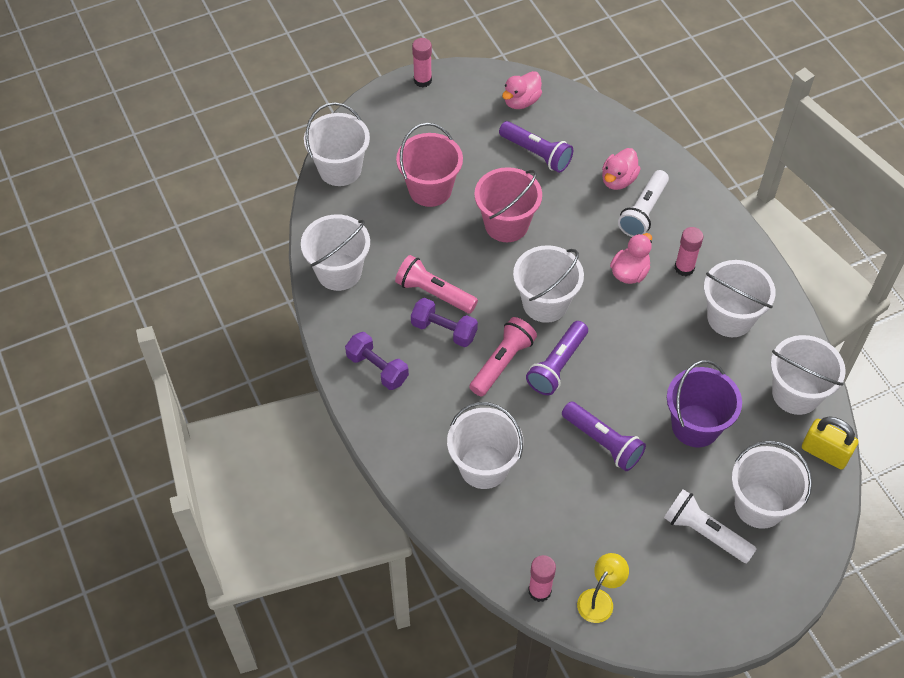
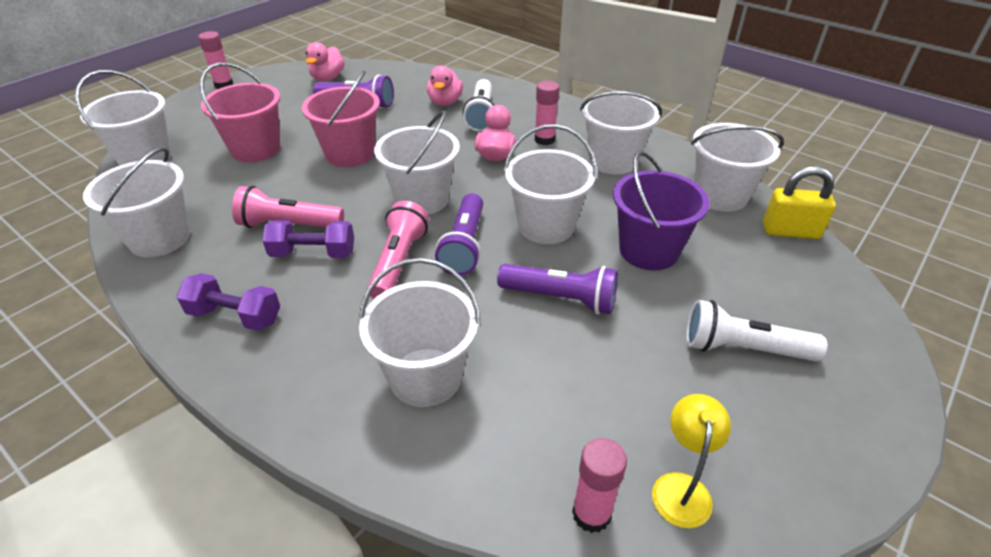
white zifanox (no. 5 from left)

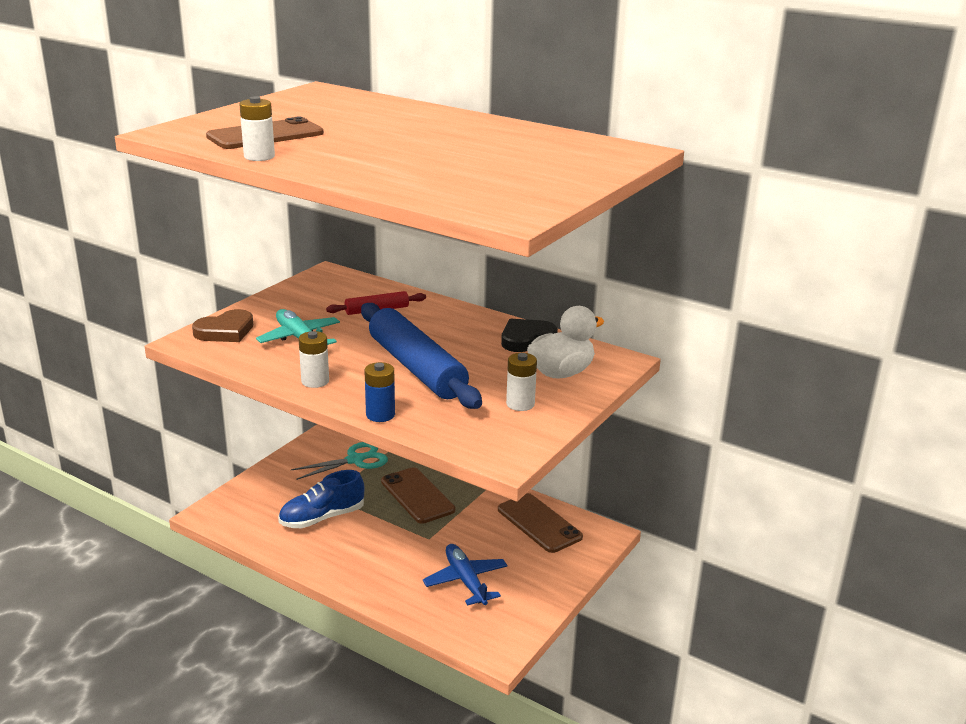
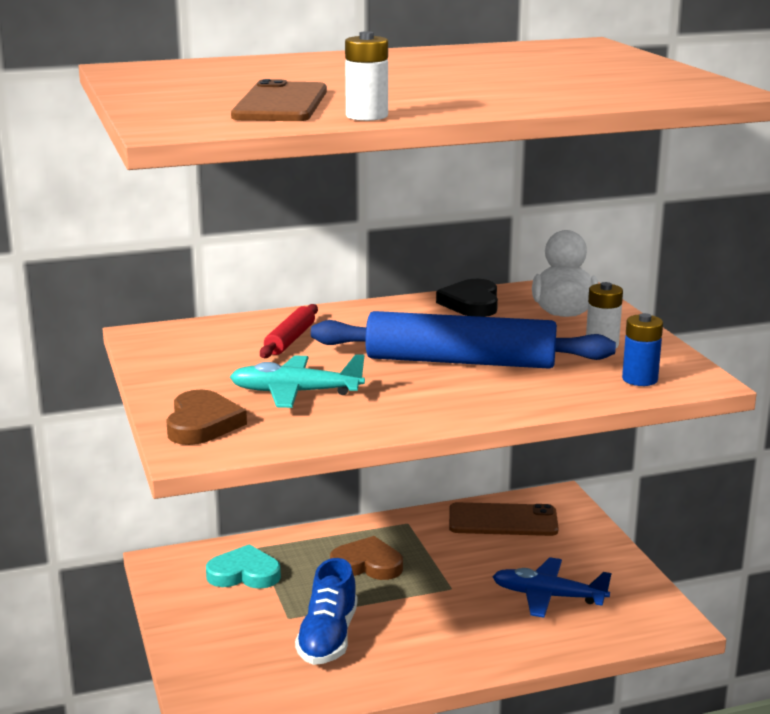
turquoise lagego; brown lagego (no. 2 from left); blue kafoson; white kafoson (no. 2 from left in the first image)

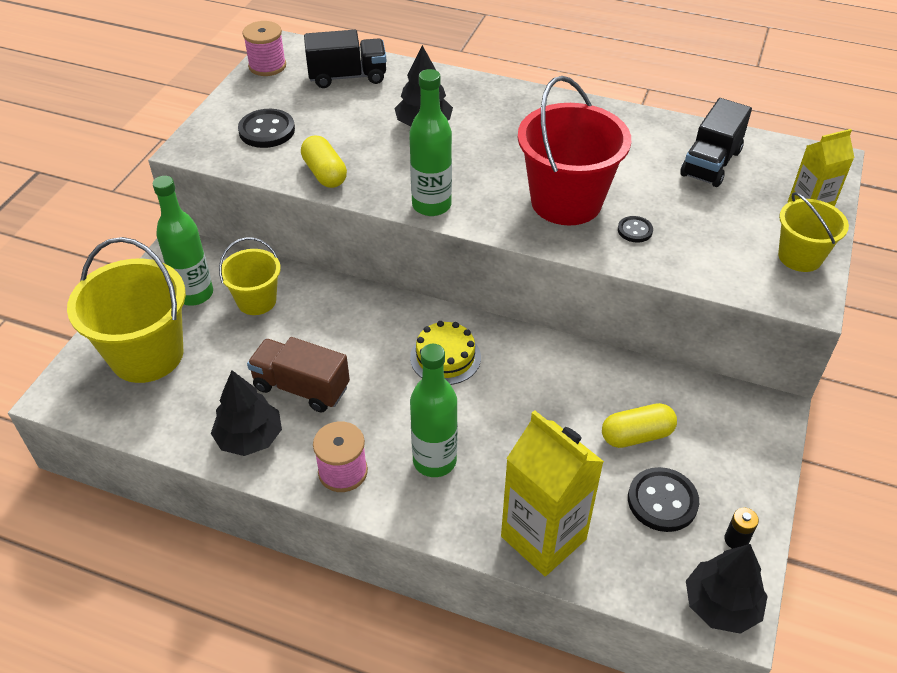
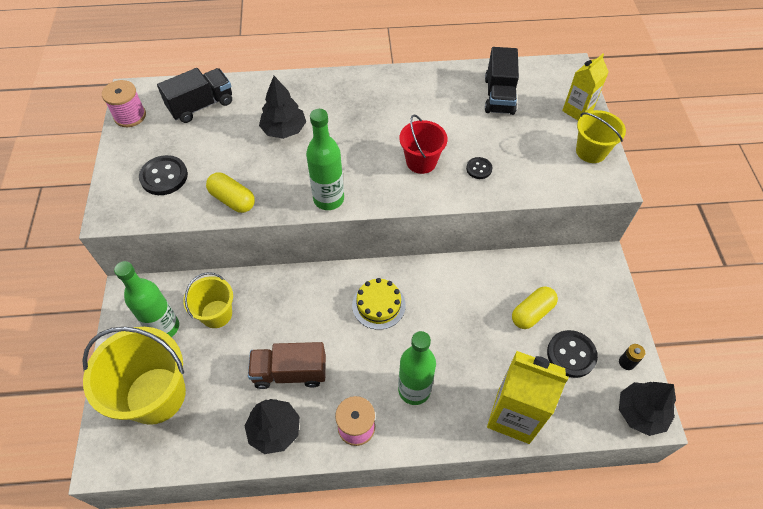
red zifanox

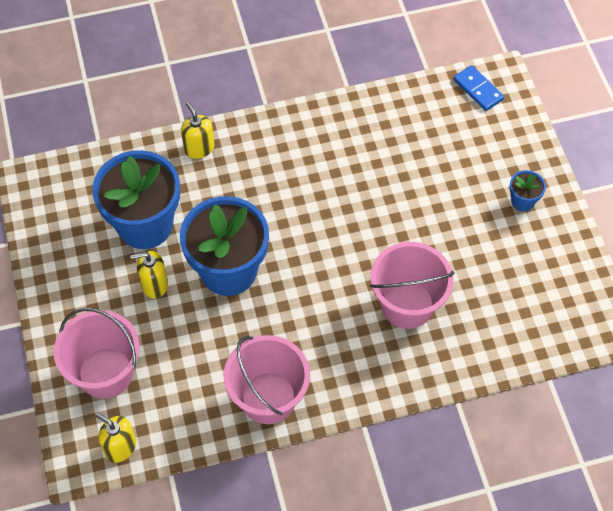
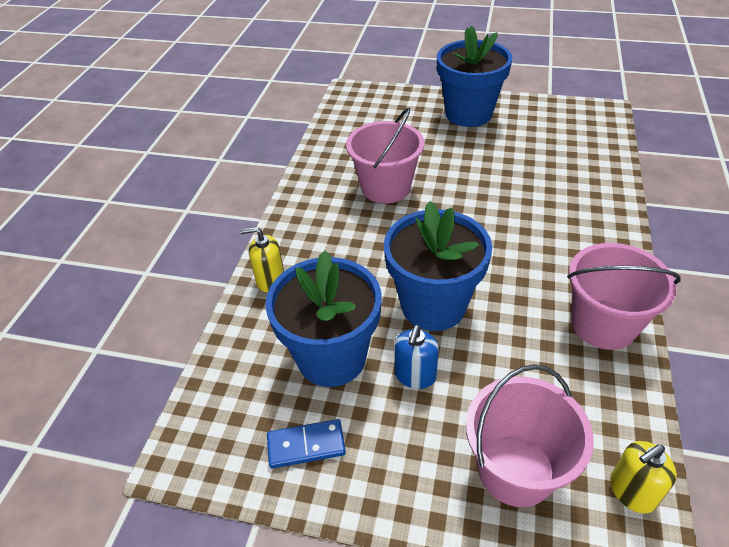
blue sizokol; pink zifanox (no. 1 from left); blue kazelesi; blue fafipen (no. 3 from left)

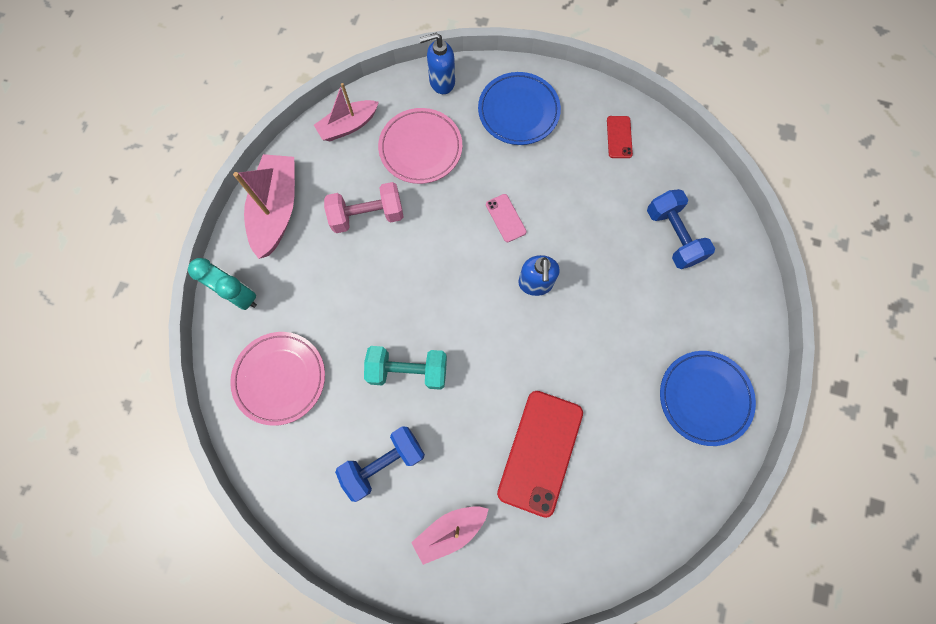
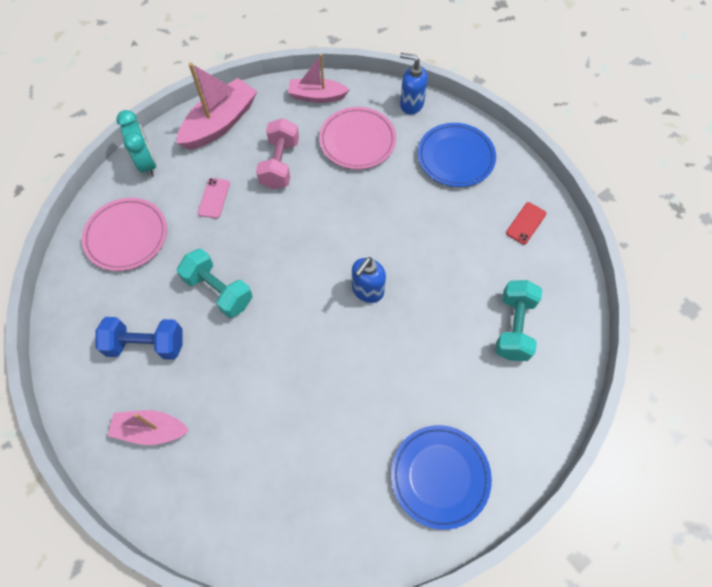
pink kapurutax; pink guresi; turquoise guresi (no. 2 from left); red kapurutax (no. 1 from left in the first image)

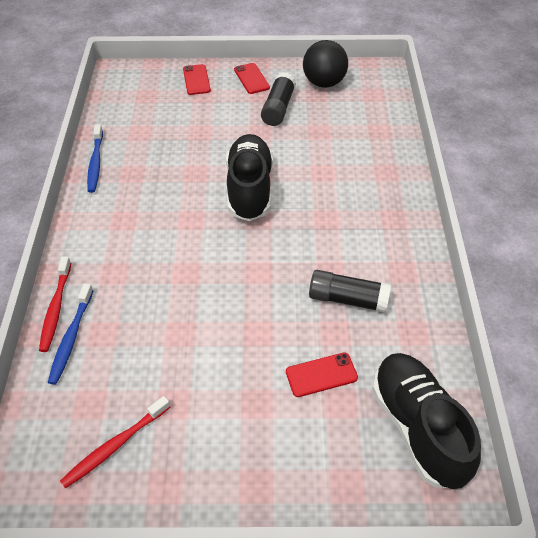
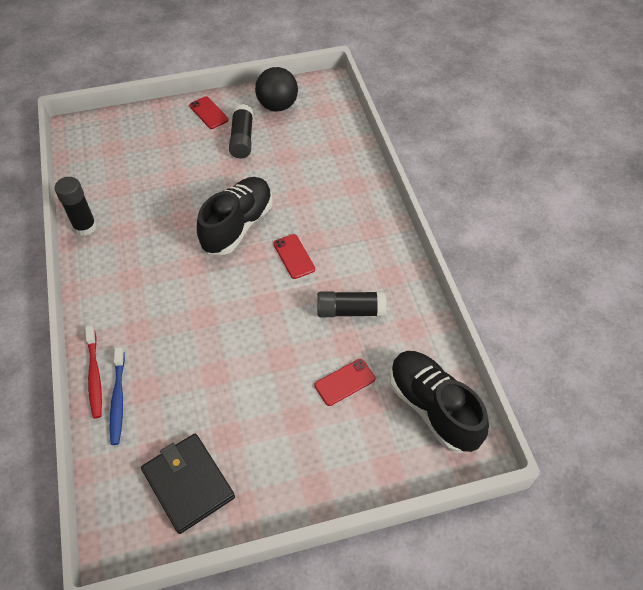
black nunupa (no. 1 from left); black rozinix; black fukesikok (no. 1 from left); red kapurutax (no. 2 from left)

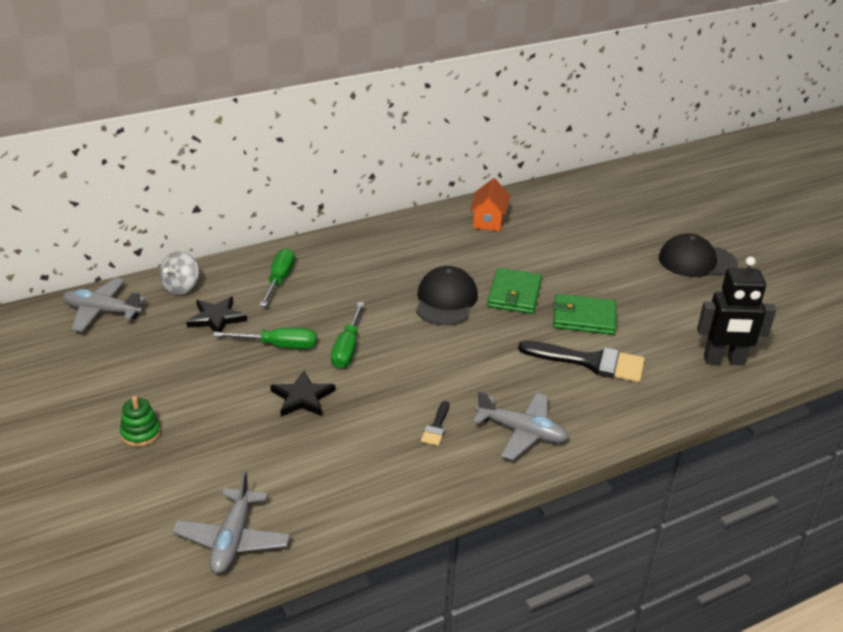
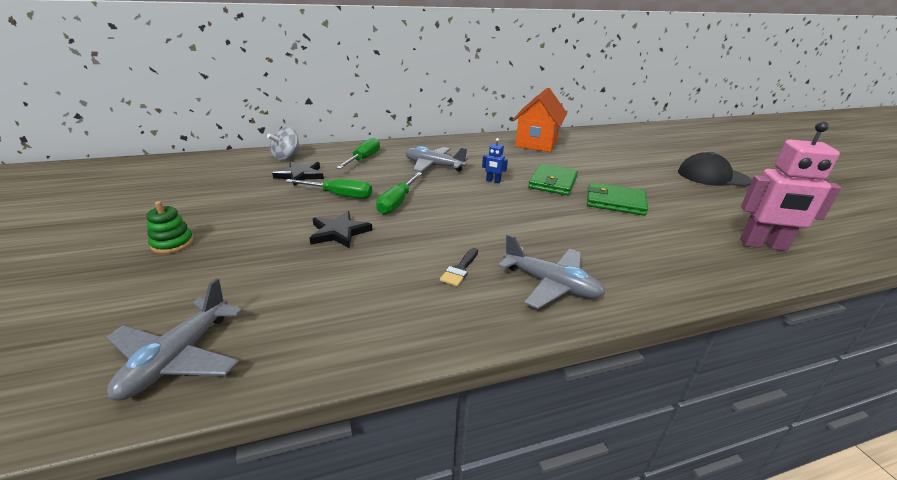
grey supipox (no. 2 from left); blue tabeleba; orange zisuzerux; pink tabeleba; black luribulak (no. 2 from left in the first image)

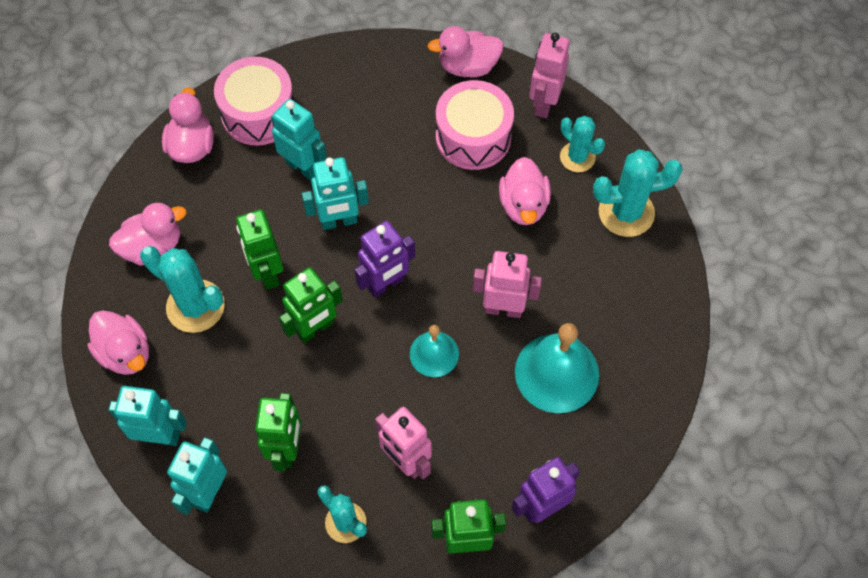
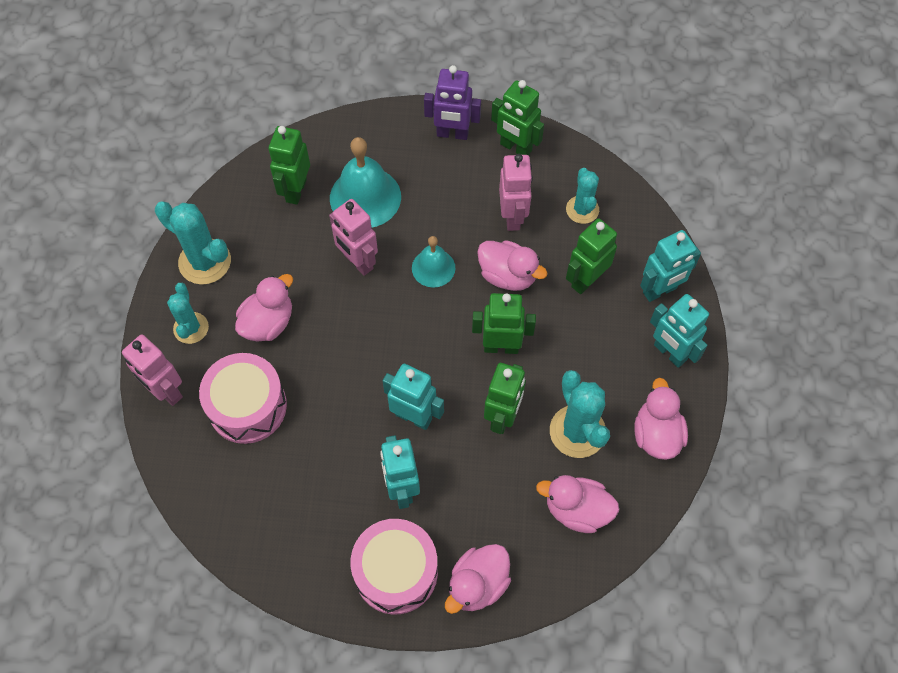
pink tabeleba (no. 1 from left); green tabeleba (no. 1 from left); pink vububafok (no. 3 from left); purple tabeleba (no. 1 from left in the first image)

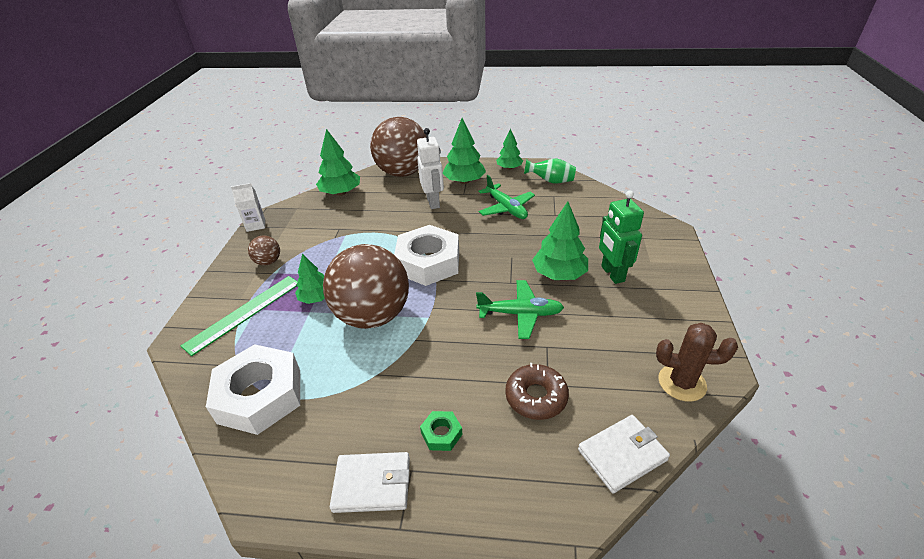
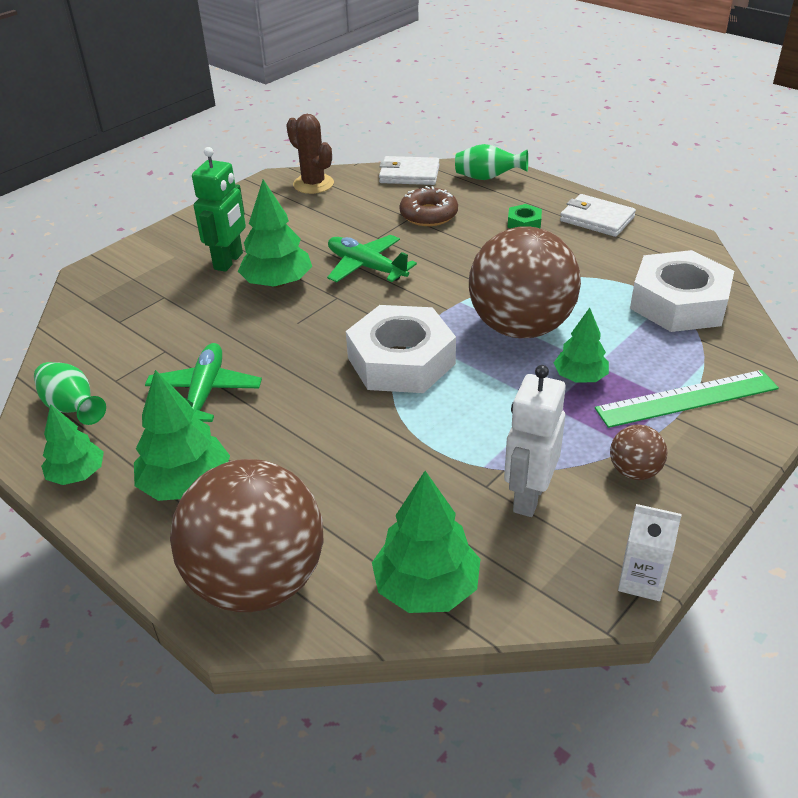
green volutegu (no. 2 from left); white tabeleba

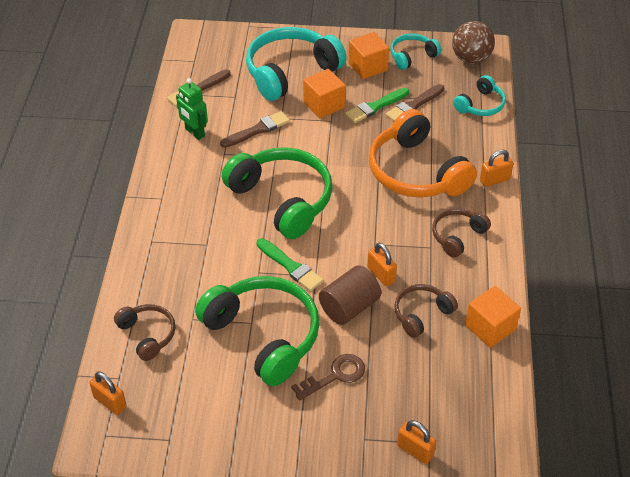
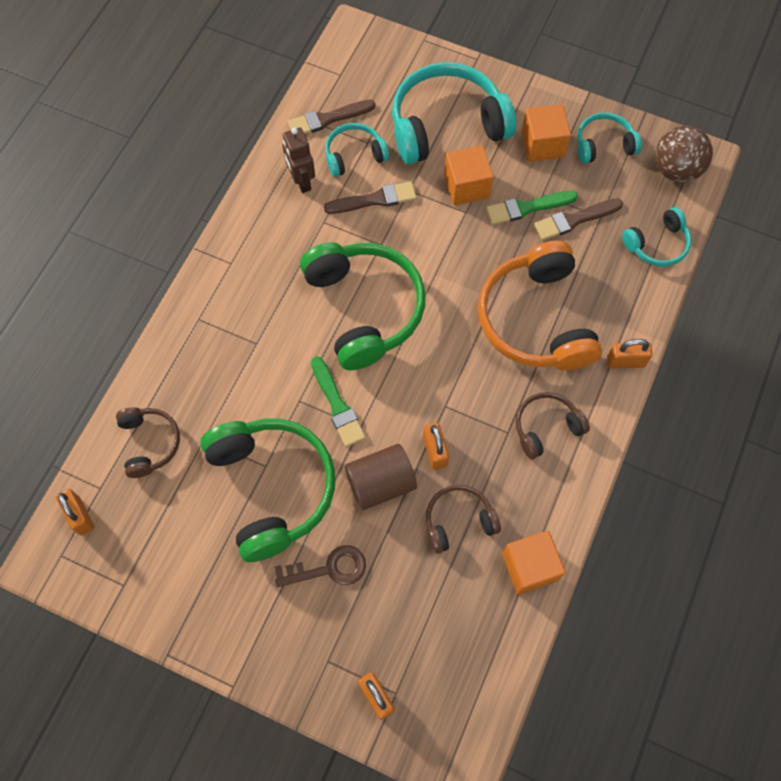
brown tabeleba; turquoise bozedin (no. 1 from left)

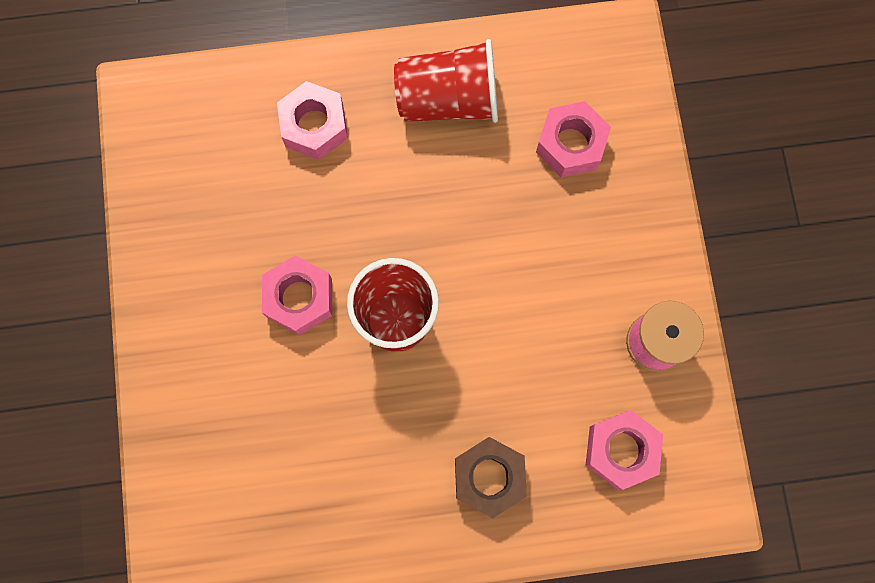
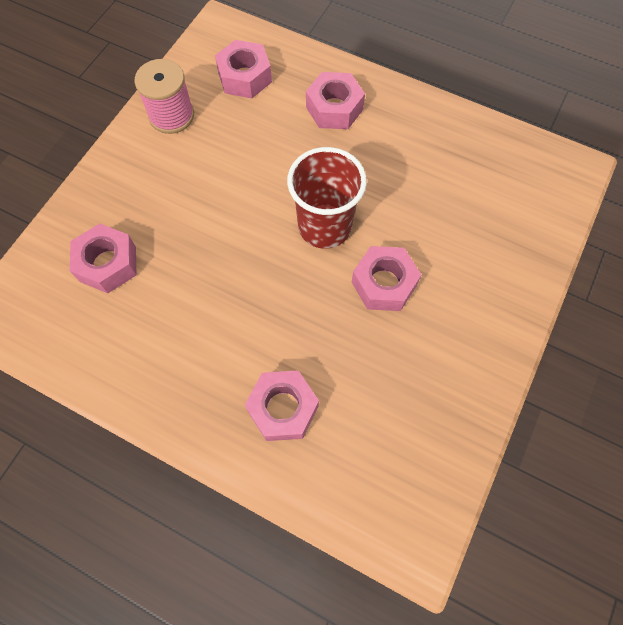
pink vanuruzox (no. 4 from left); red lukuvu (no. 2 from left in the first image)

